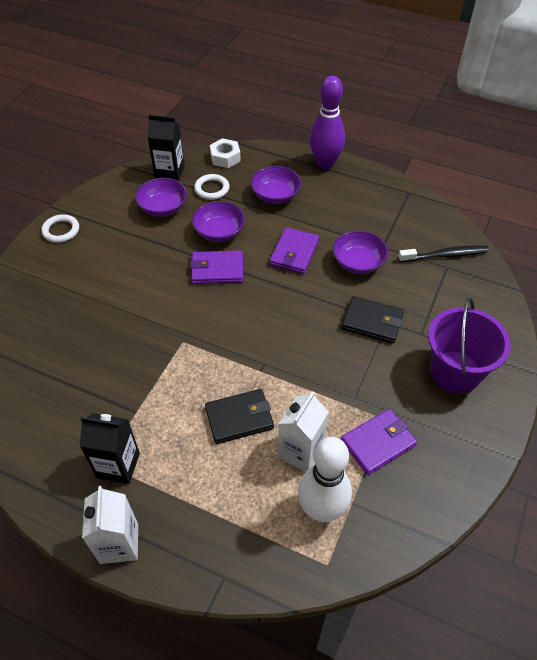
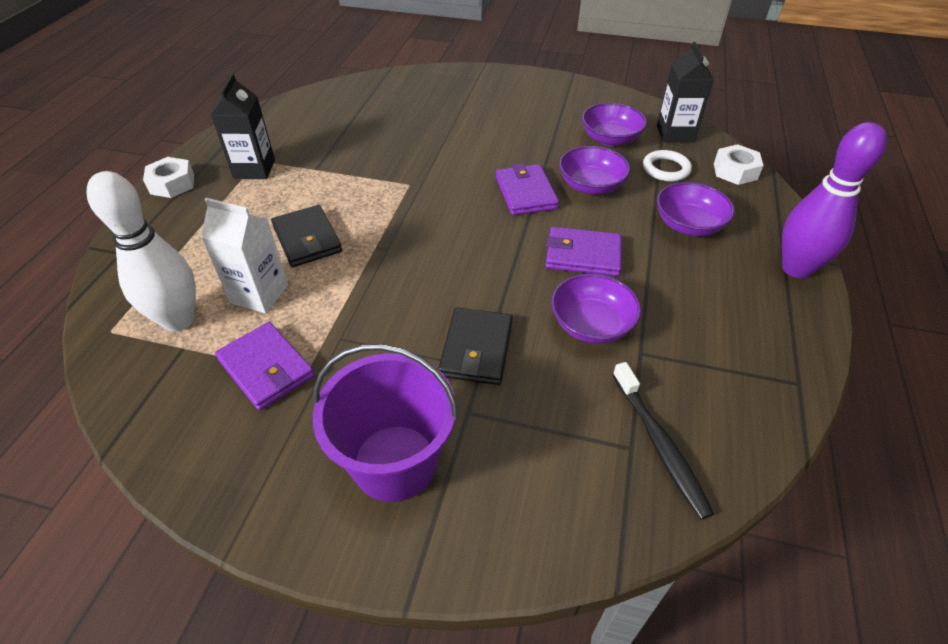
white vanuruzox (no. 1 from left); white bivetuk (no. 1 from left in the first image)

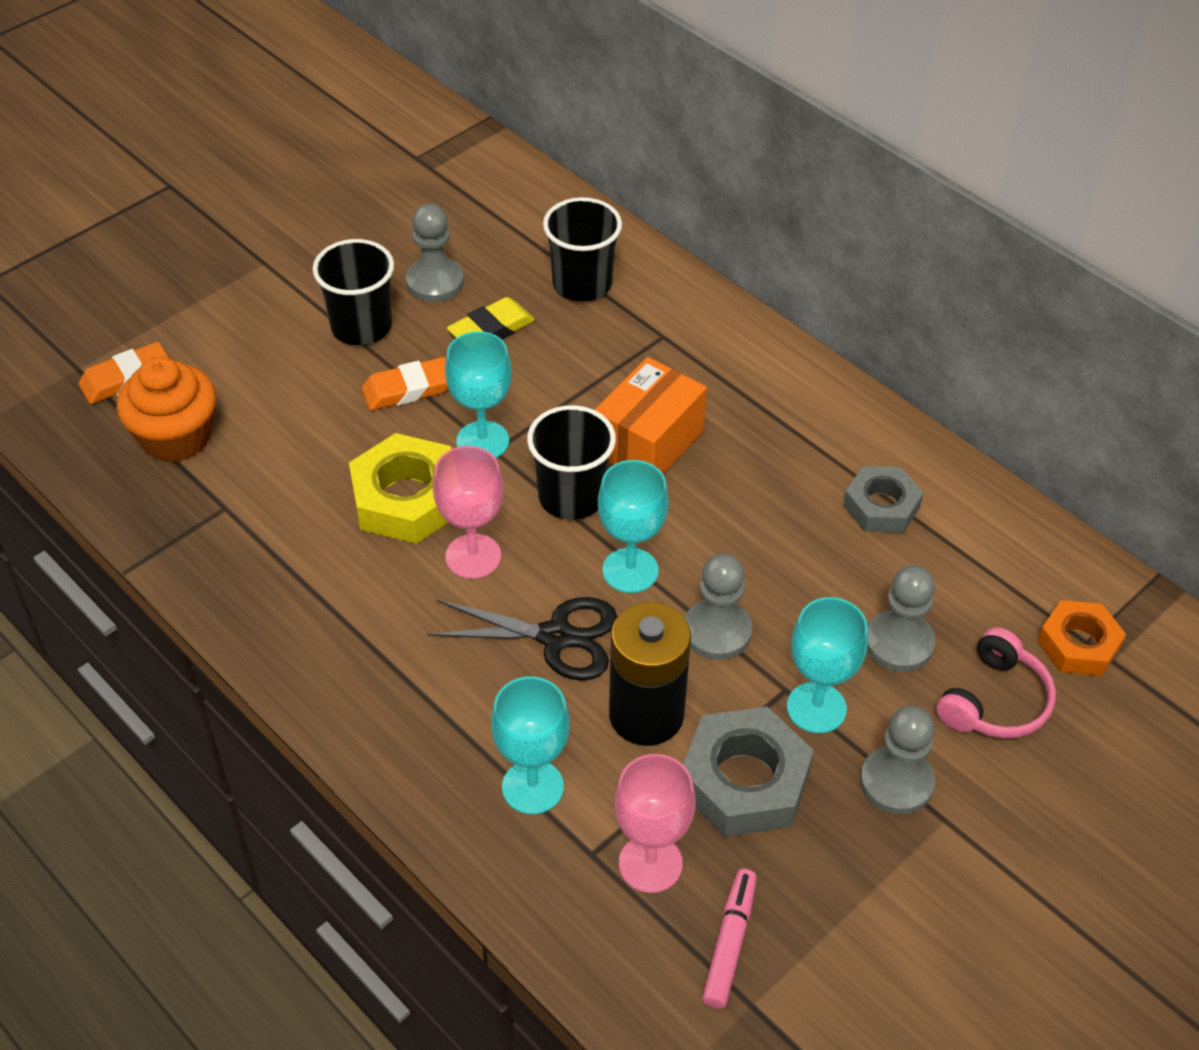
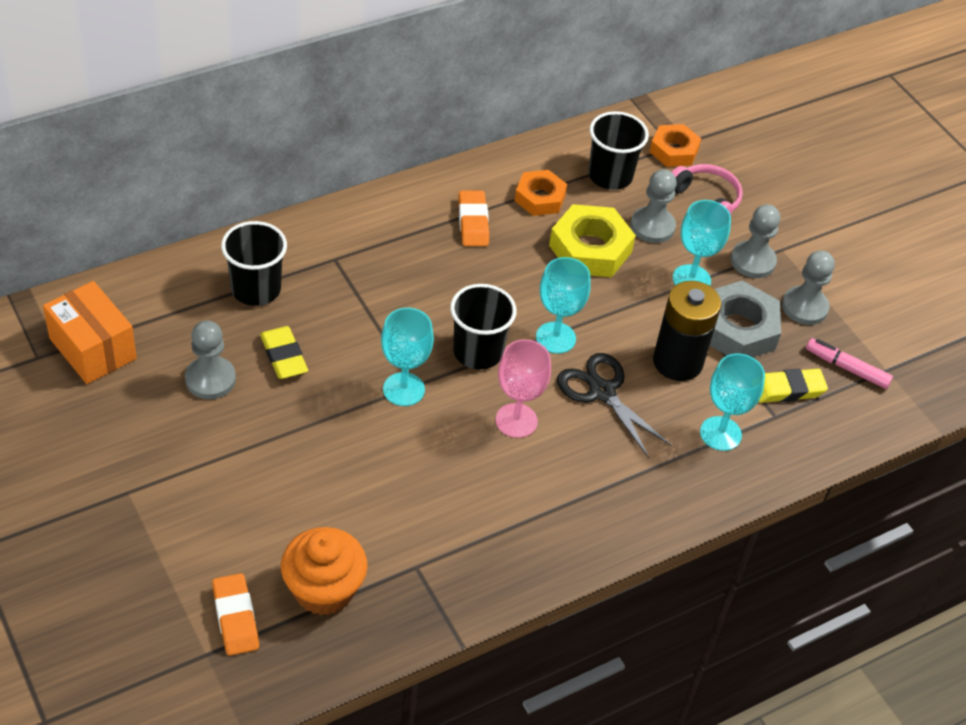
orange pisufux; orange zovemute (no. 2 from left); orange vanuruzox (no. 1 from left); yellow vanuruzox; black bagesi; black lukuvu (no. 3 from left); yellow zovemute (no. 2 from left); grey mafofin (no. 4 from left)

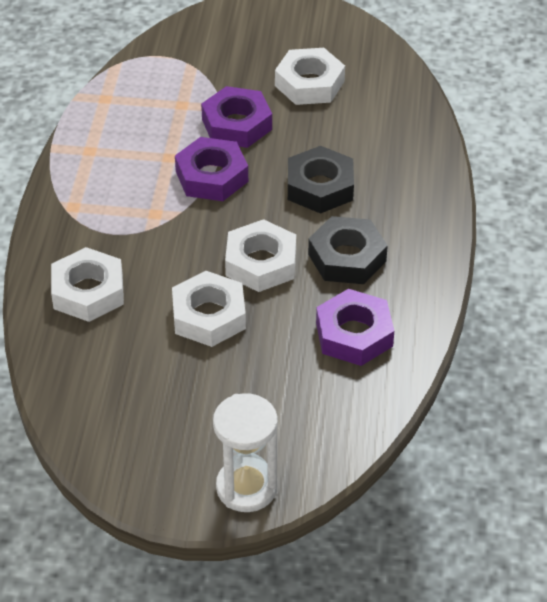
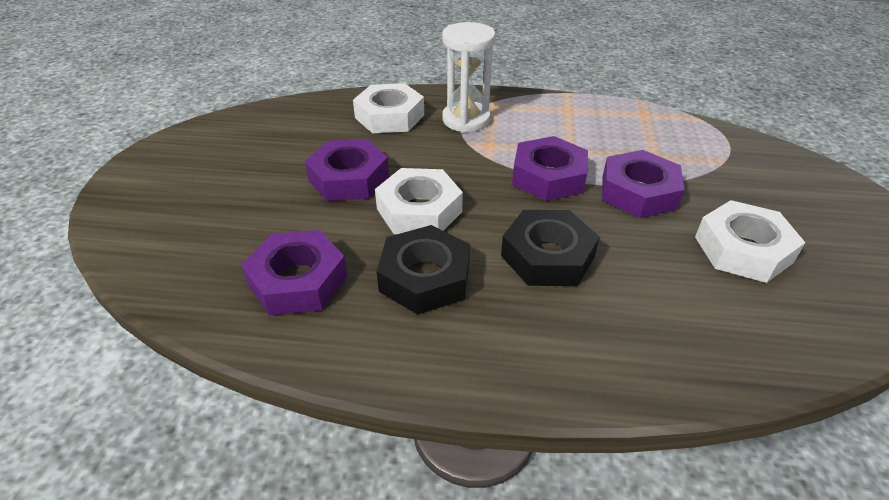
purple vanuruzox (no. 2 from left); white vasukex

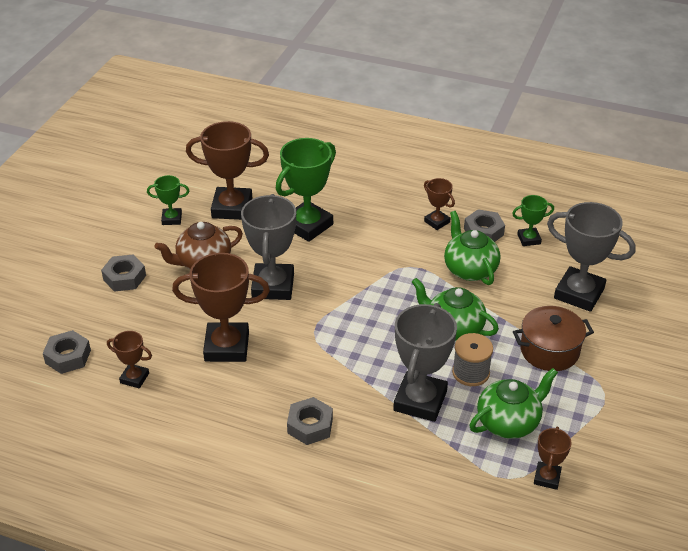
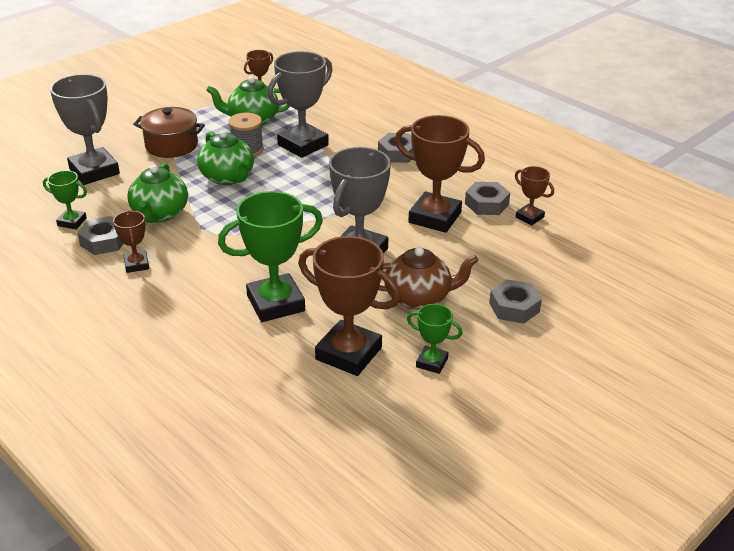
grey vanuruzox (no. 3 from left)

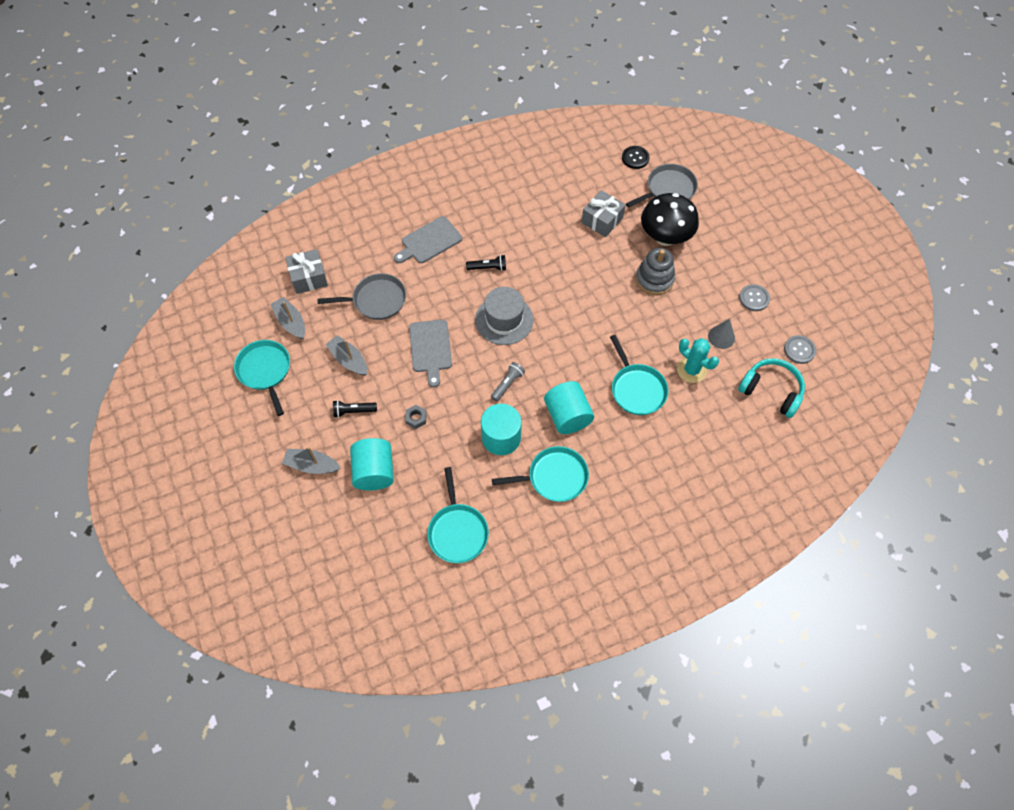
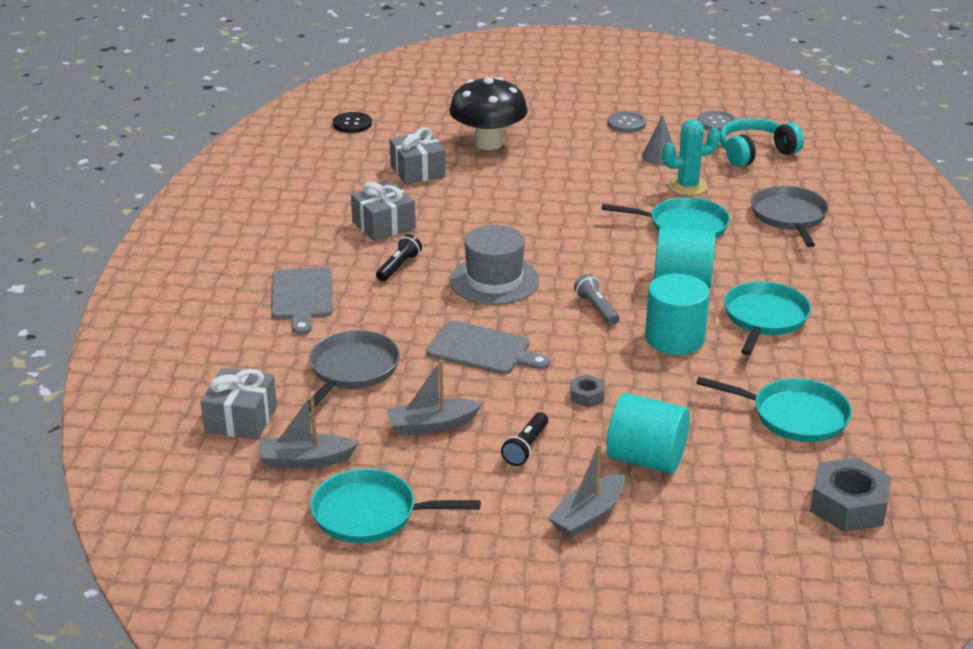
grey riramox (no. 2 from left); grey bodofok (no. 2 from left); grey vanuruzox (no. 2 from left); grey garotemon

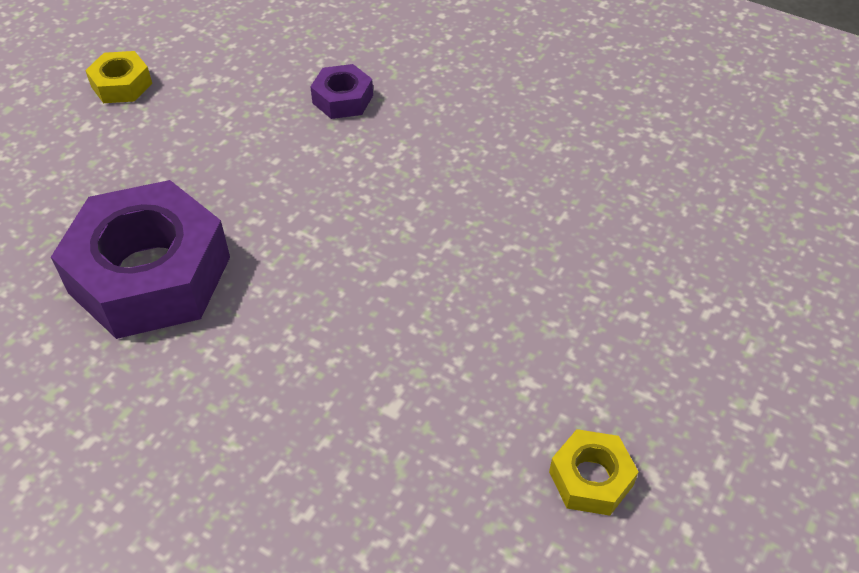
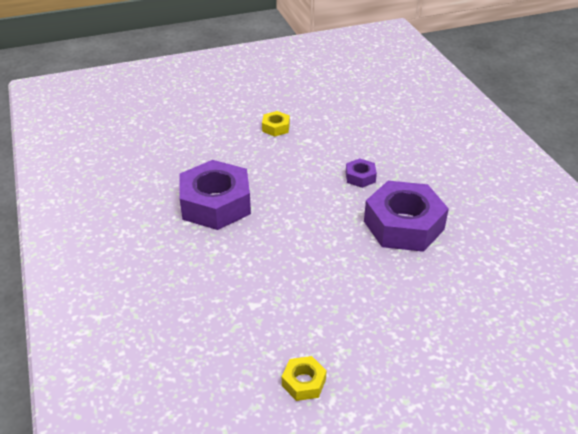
purple vanuruzox (no. 3 from left)

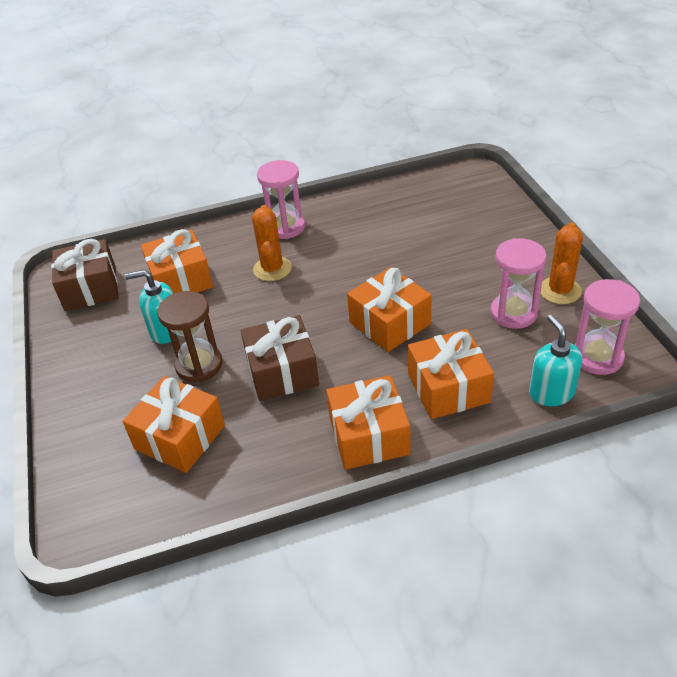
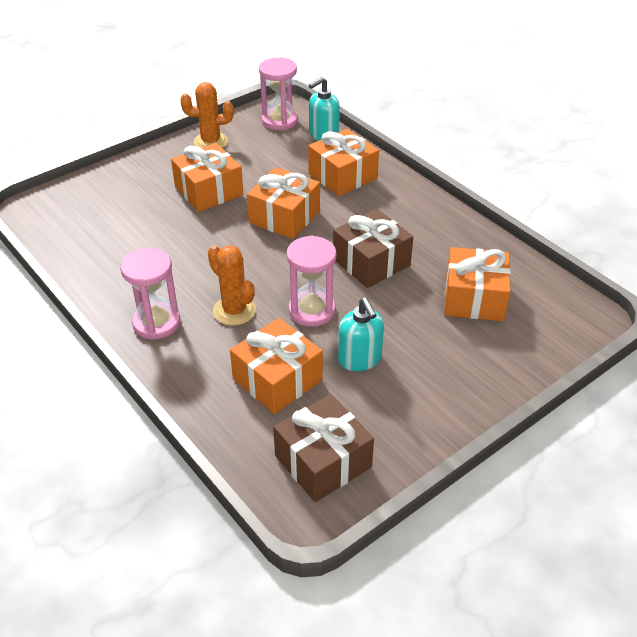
orange riramox (no. 1 from left); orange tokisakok (no. 2 from left); pink vasukex (no. 3 from left); brown vasukex

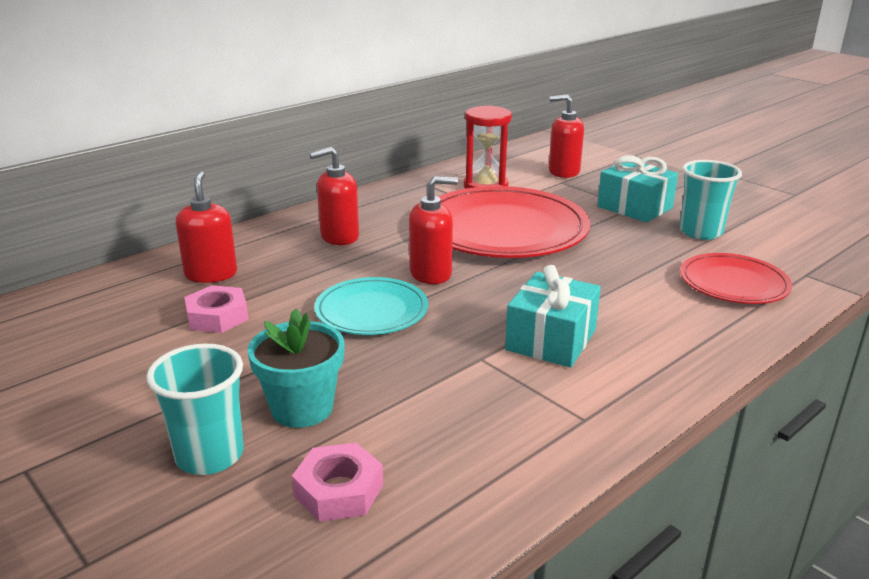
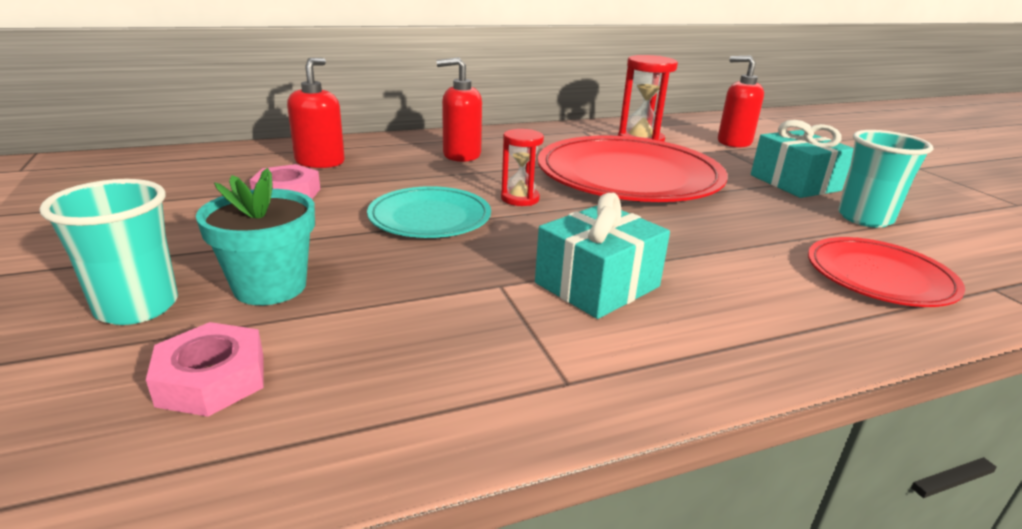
red vasukex (no. 1 from left)

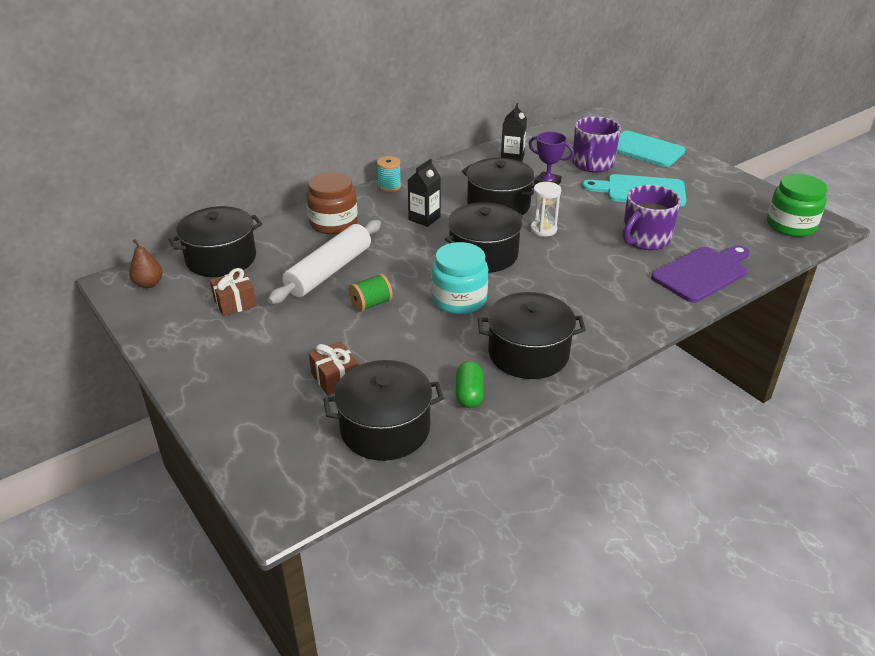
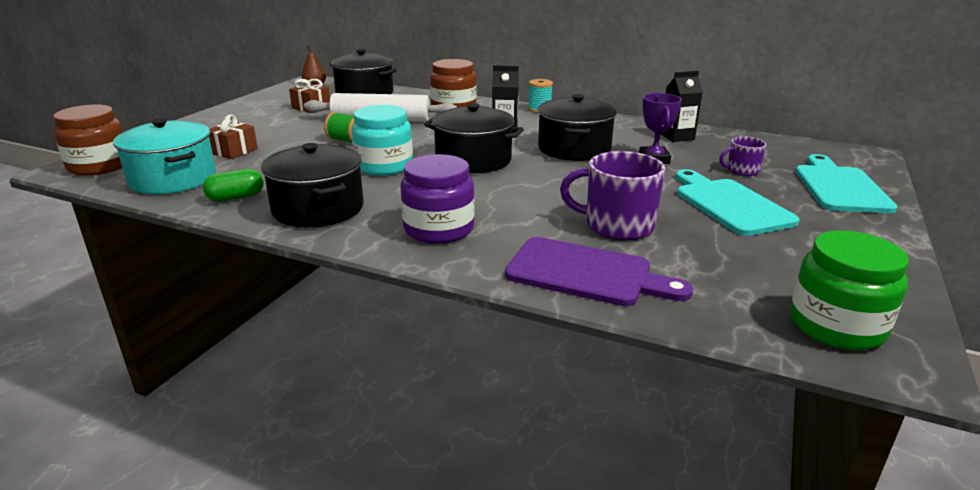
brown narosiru (no. 1 from left); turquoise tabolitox; purple narosiru; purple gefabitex (no. 2 from left); white vasukex

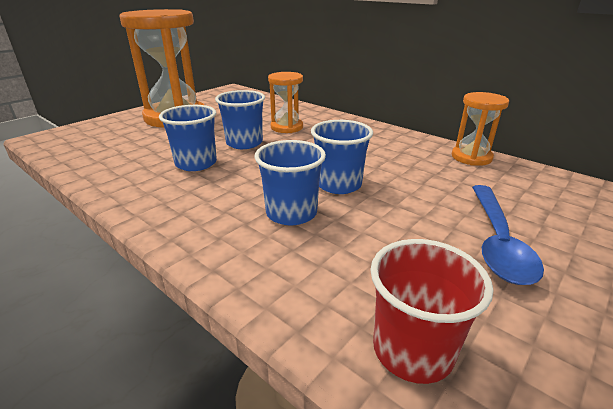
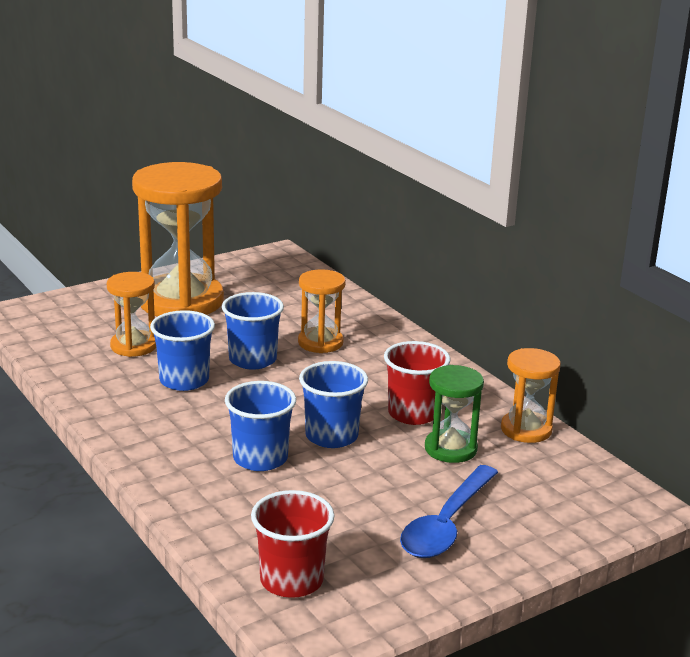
orange vasukex (no. 1 from left); red lukuvu (no. 2 from left); green vasukex

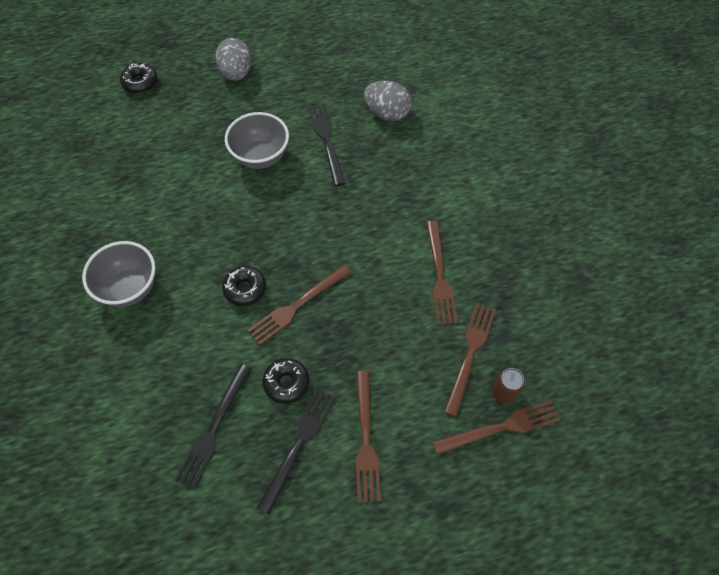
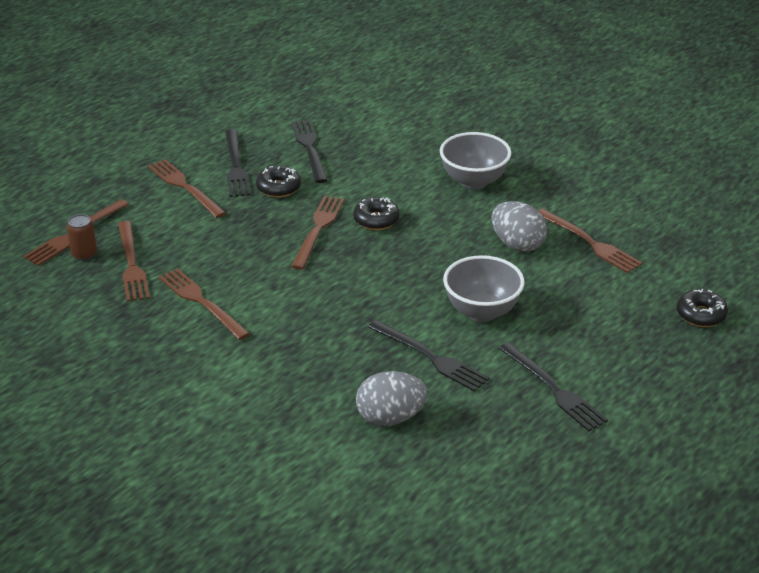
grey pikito (no. 2 from left); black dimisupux (no. 4 from left); brown dimisupux (no. 6 from left)

